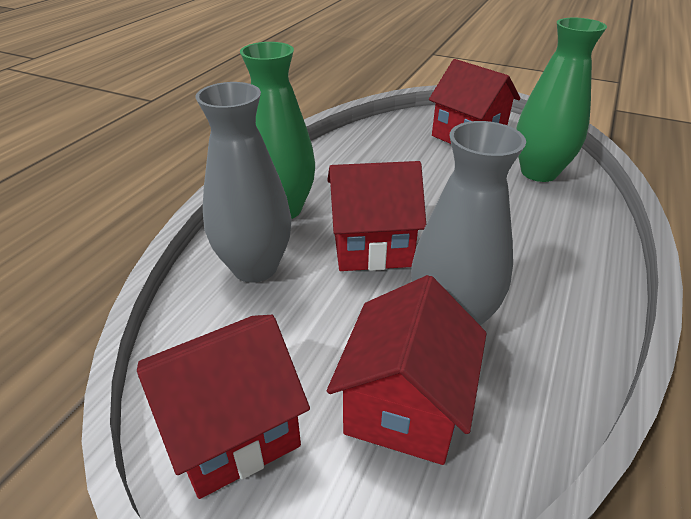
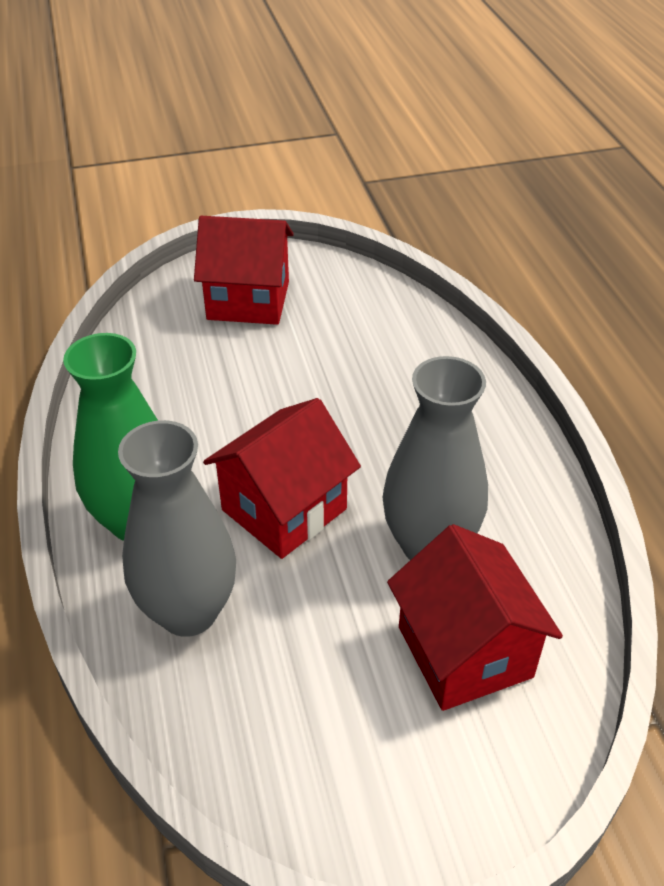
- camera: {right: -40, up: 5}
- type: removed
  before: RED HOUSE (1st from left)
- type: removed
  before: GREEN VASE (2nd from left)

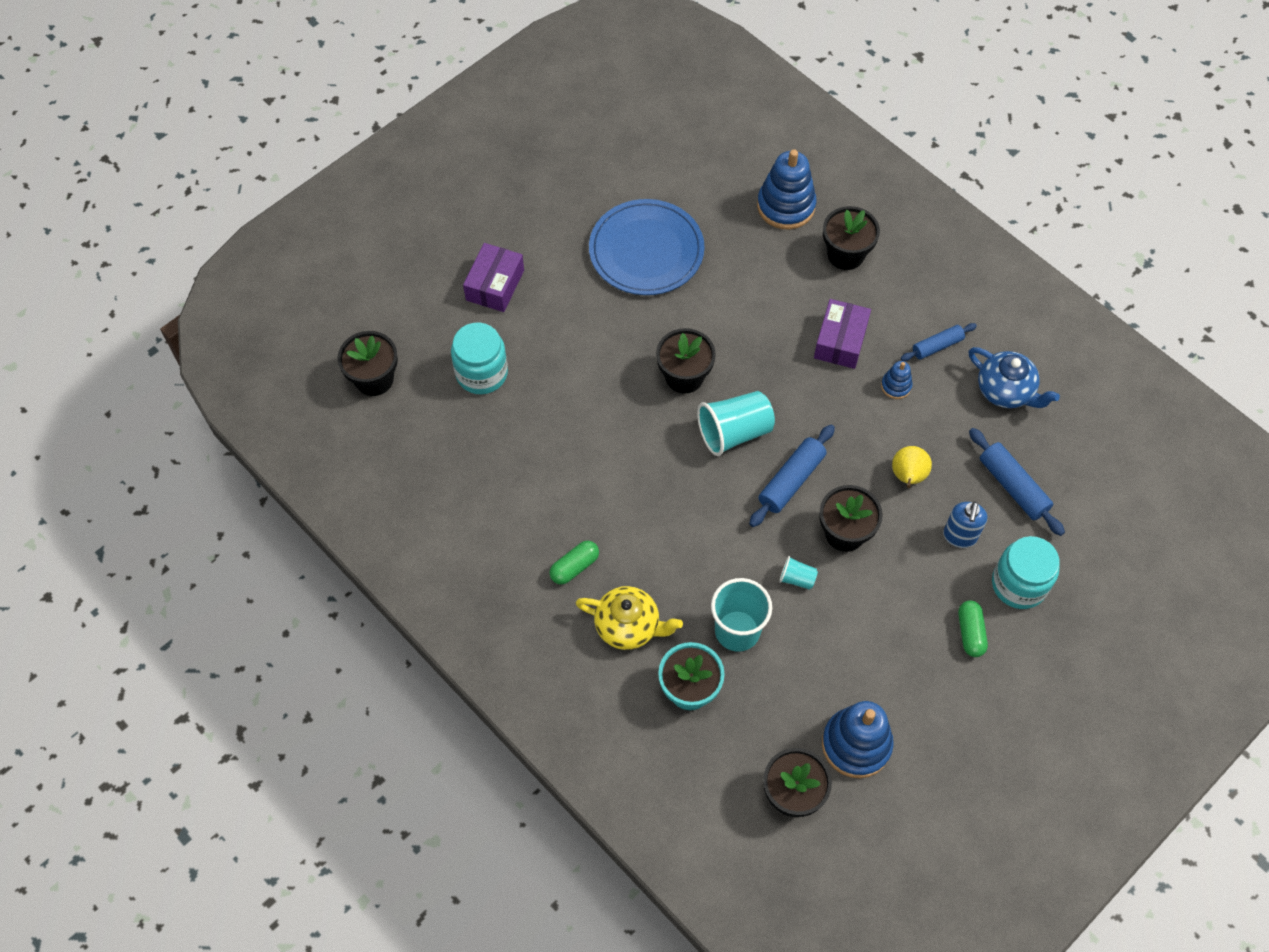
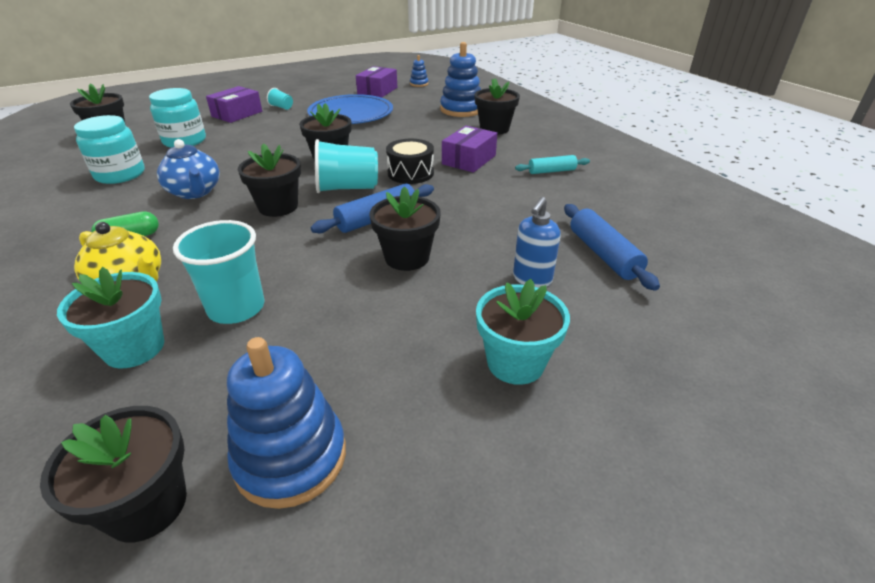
- camera: {right: 15, up: -25}
- type: removed
  before: YELLOW PEAR
- type: added
  after: BLACK FLOWER POT (3rd from left)
- type: added
  after: PURPLE BOX (2nd from left)
- type: added
  after: BLACK DRUM
- type: moved
  before: TURQUOISE CUP (3rd from left in the first image)
  after: TURQUOISE CUP (2nd from left)
- type: moved
  before: BLUE STACKING TOY (3rd from left in the first image)
  after: BLUE STACKING TOY (2nd from left)
- type: moved
  before: BLUE TEAPOT
- type: moved
  before: TURQUOISE JAR (2nd from left in the first image)
  after: TURQUOISE JAR (1st from left)
- type: replaced
  before: GREEN CAPSULE (2nd from left)
  after: TURQUOISE FLOWER POT (2nd from left)
- type: recoloured
  before: BLUE ROLLING PIN (2nd from left)
  after: TURQUOISE ROLLING PIN

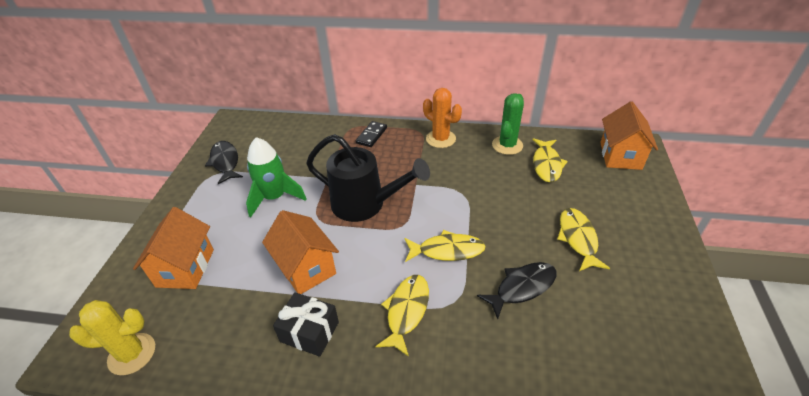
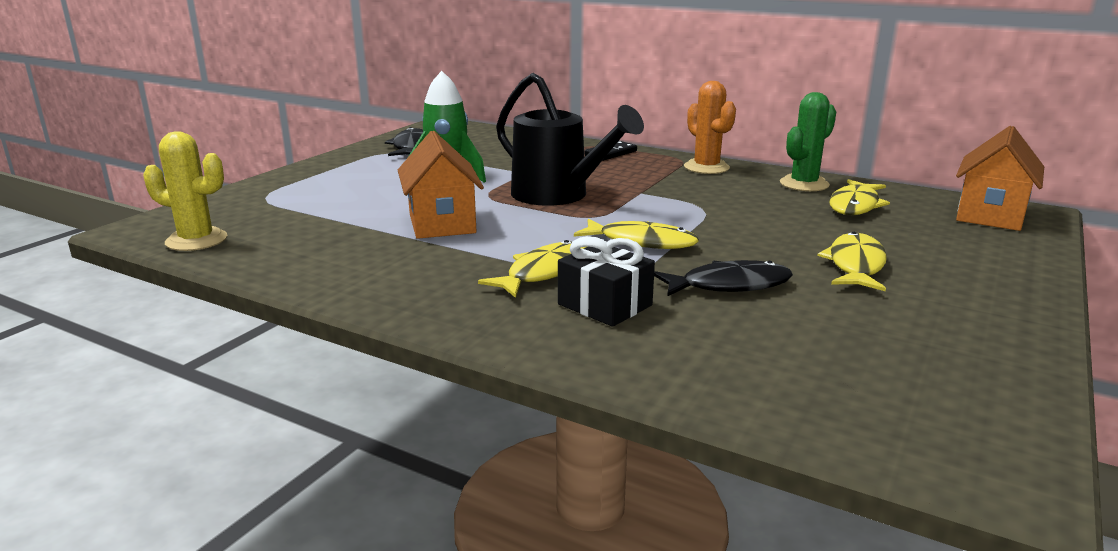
- camera: {right: 20, up: -20}
- type: removed
  before: ORANGE HOUSE (1st from left)
- type: moved
  before: BLACK GIFT

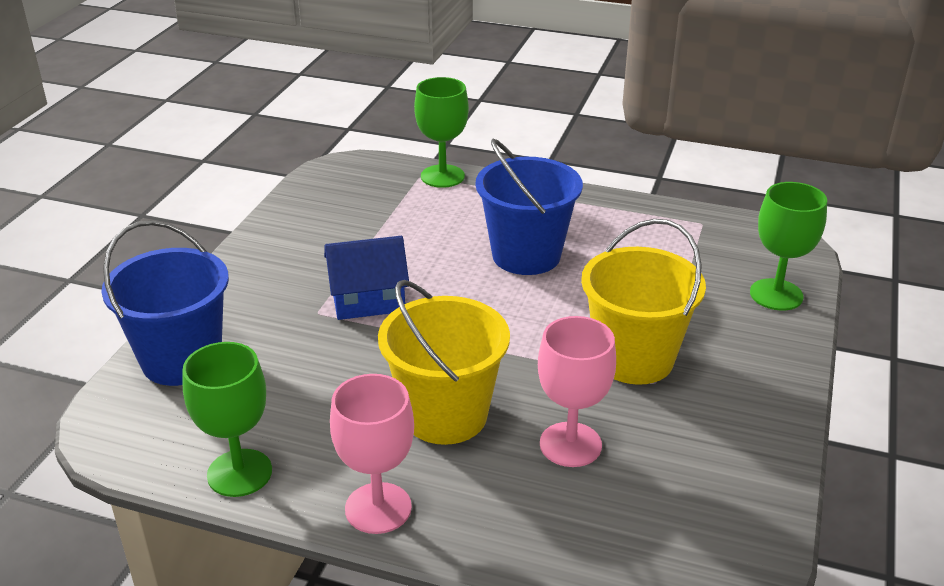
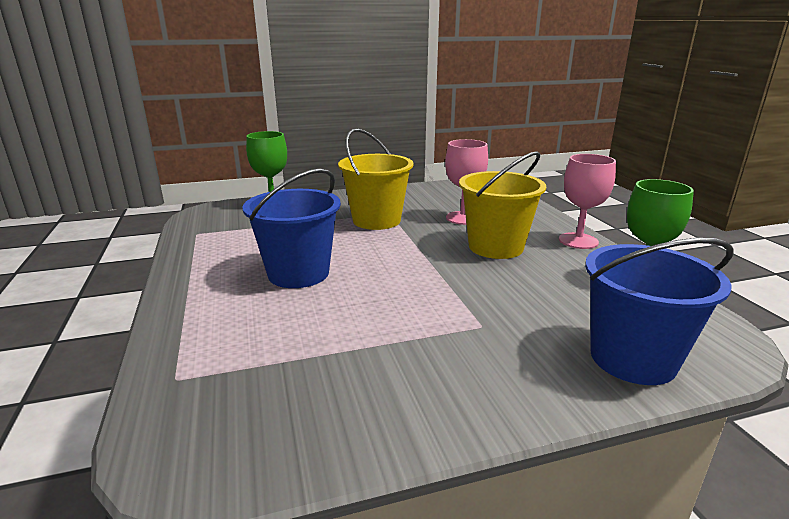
- camera: {right: -125, up: -10}
- type: removed
  before: BLUE HOUSE
- type: removed
  before: GREEN GOBLET (2nd from left)

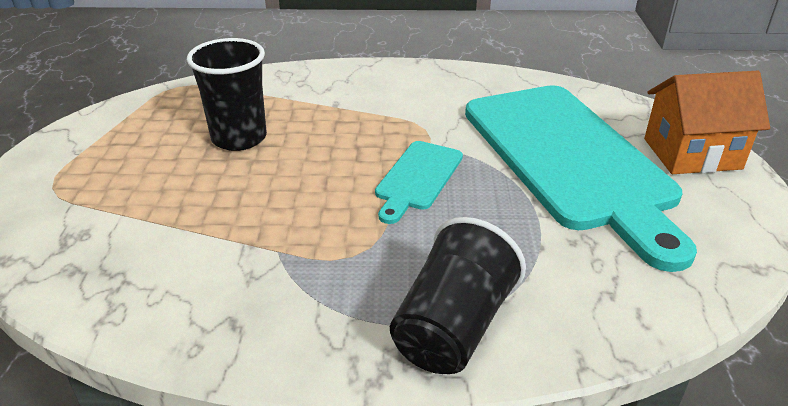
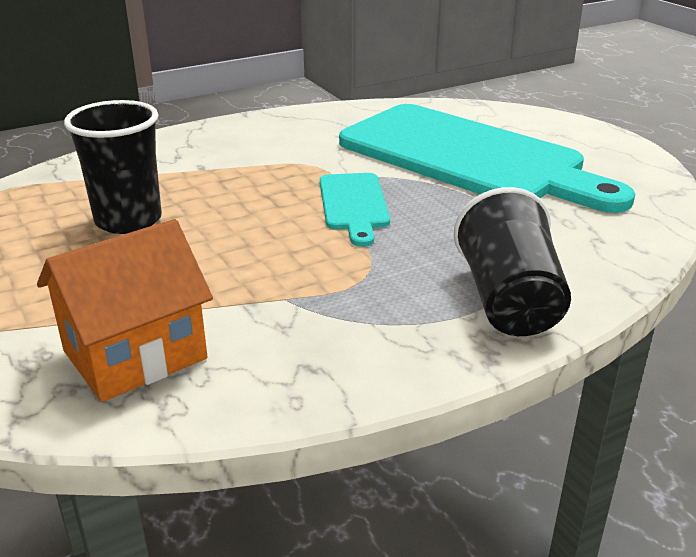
- camera: {right: -30, up: -5}
- type: moved
  before: ORANGE HOUSE

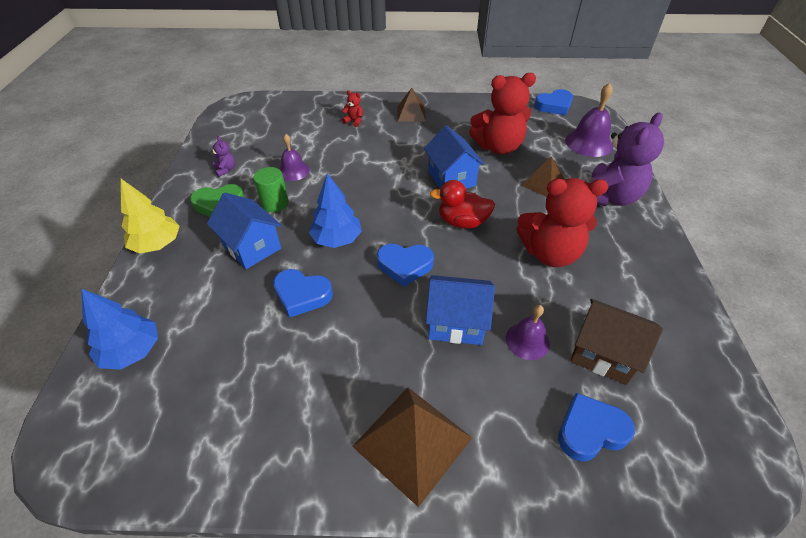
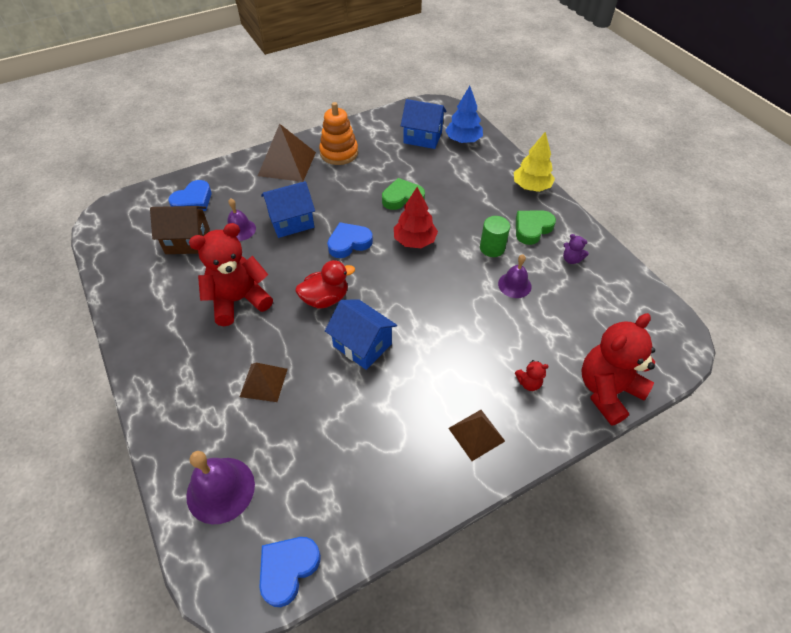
- camera: {right: 150, up: 5}
- type: removed
  before: PURPLE TEDDY BEAR (2nd from left)
- type: added
  after: ORANGE STACKING TOY
- type: moved
  before: BLUE HOUSE (1st from left in the first image)
  after: BLUE HOUSE (3rd from left)
- type: moved
  before: RED TEDDY BEAR (2nd from left in the first image)
  after: RED TEDDY BEAR (3rd from left)
- type: recoloured
  before: BLUE HEART (1st from left)
  after: GREEN HEART (1st from left)
- type: recoloured
  before: BLUE TREE (2nd from left)
  after: RED TREE

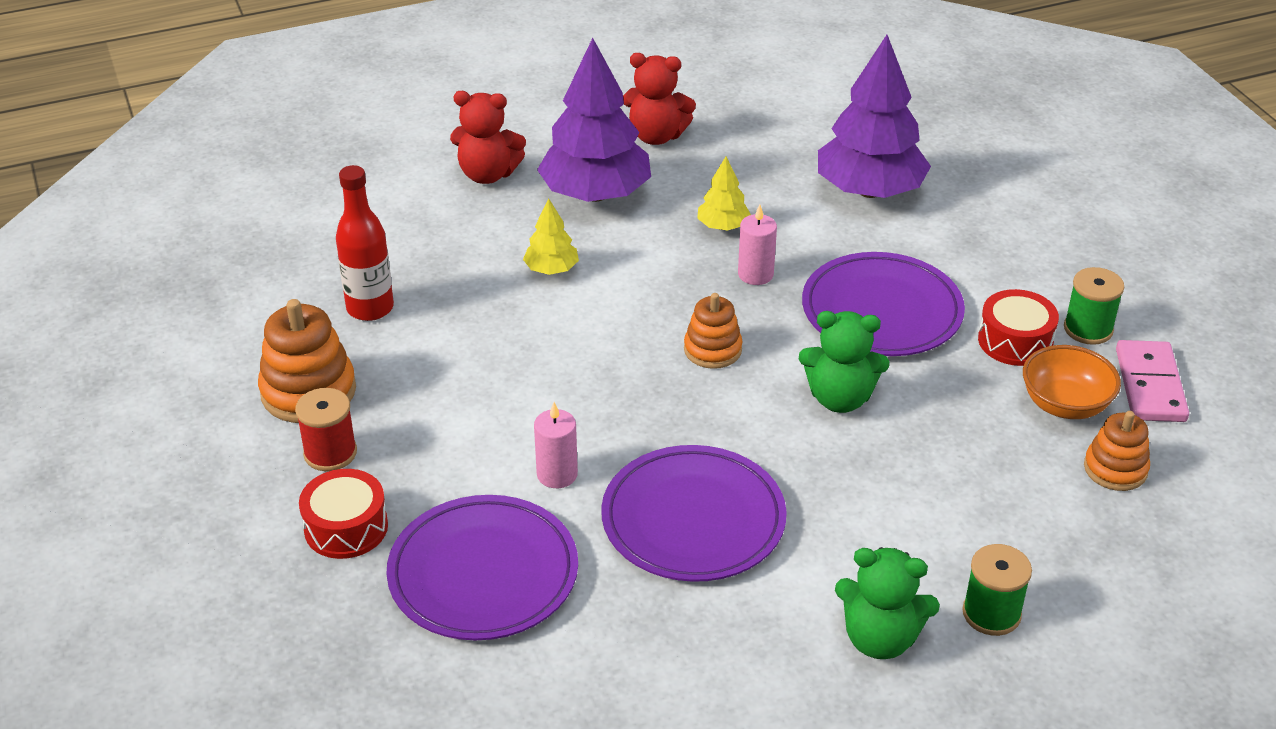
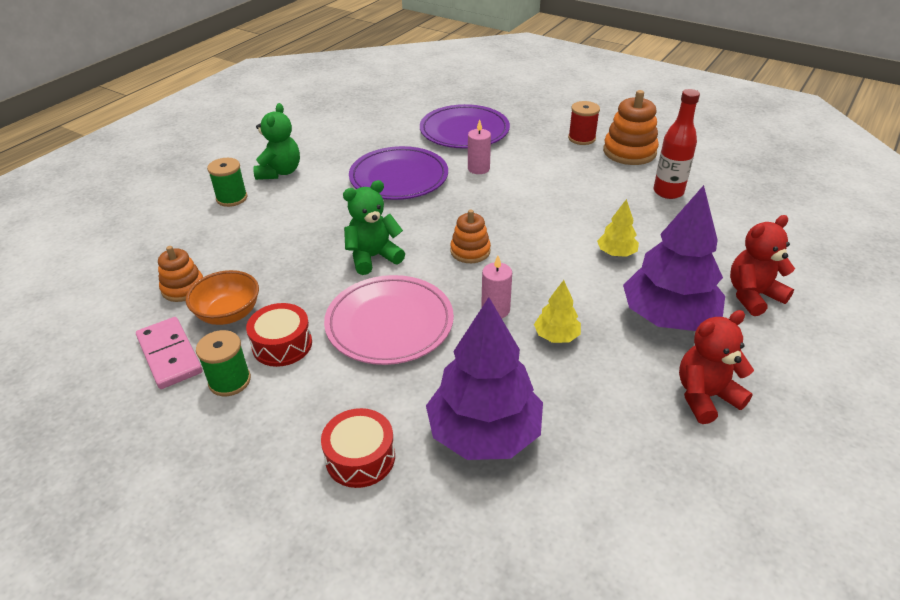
- camera: {right: 145, up: 0}
- type: moved
  before: RED DRUM (1st from left in the first image)
  after: RED DRUM (2nd from left)
- type: recoloured
  before: PURPLE PLATE (3rd from left)
  after: PINK PLATE
- type: turned
  before: GREEN TEDDY BEAR (2nd from left in the first image)
  turn: 120

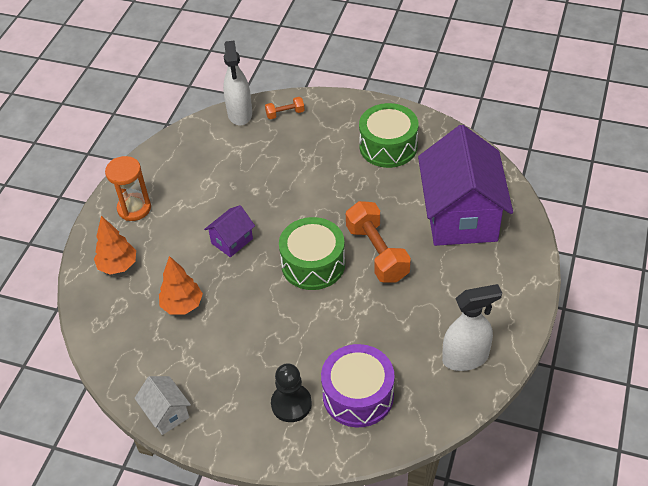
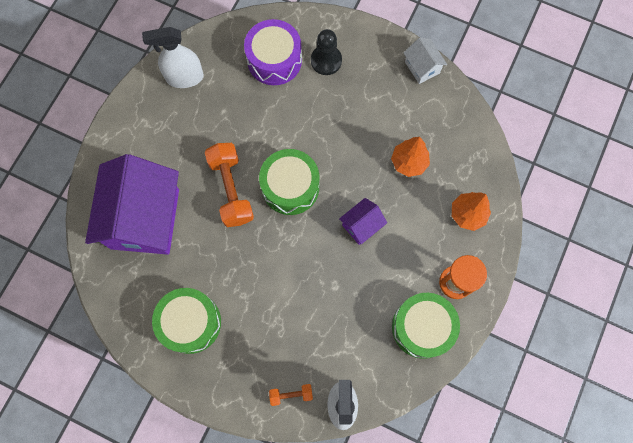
- camera: {right: -175, up: 25}
- type: added
  after: GREEN DRUM (3rd from left)

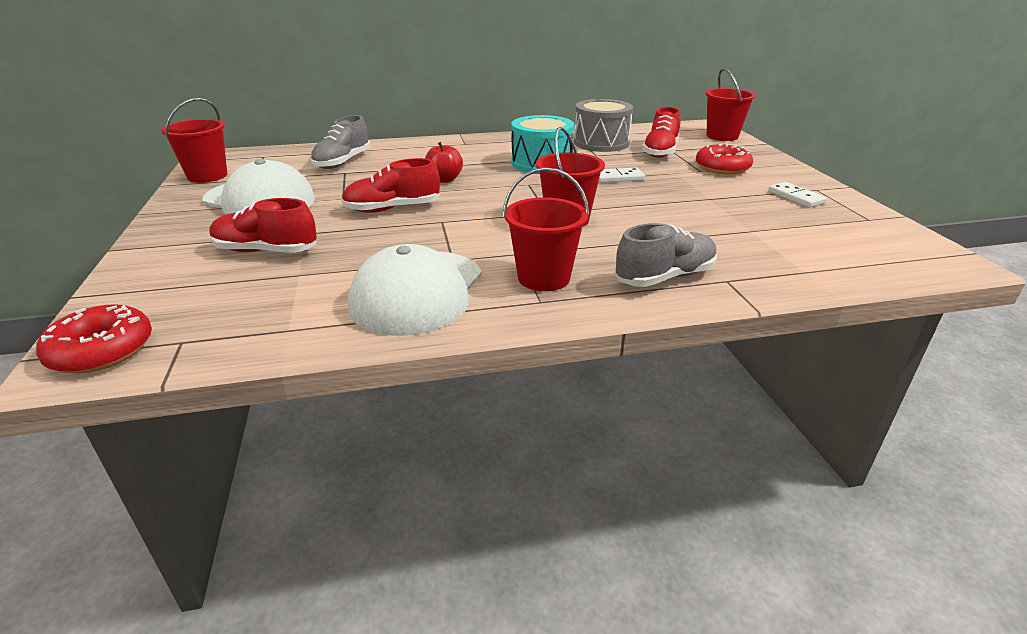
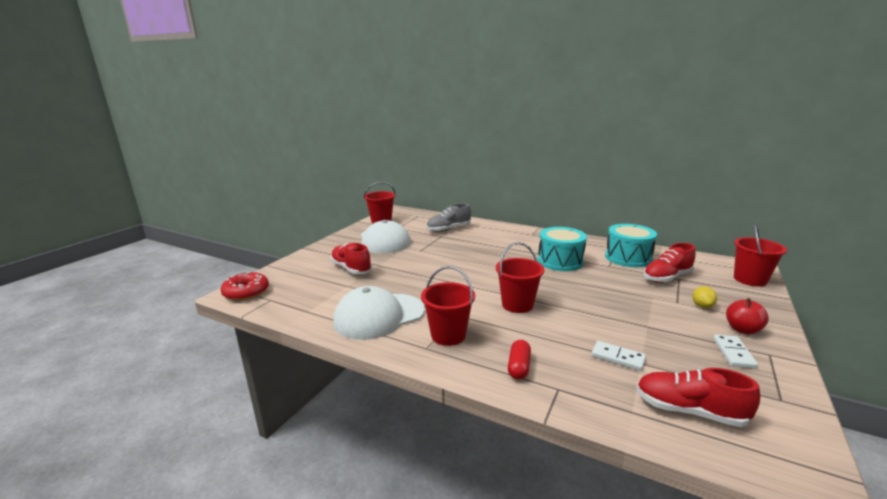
- camera: {right: 40, up: -10}
- type: moved
  before: RED SHOE (2nd from left in the first image)
  after: RED SHOE (3rd from left)
- type: moved
  before: RED APPLE
- type: moved
  before: WHITE DOMINO (1st from left)
- type: replaced
  before: GREY SHOE (2nd from left)
  after: RED CAPSULE
- type: replaced
  before: RED DONUT (2nd from left)
  after: YELLOW LEMON
- type: recoloured
  before: GREY DRUM
  after: TURQUOISE DRUM (2nd from left)

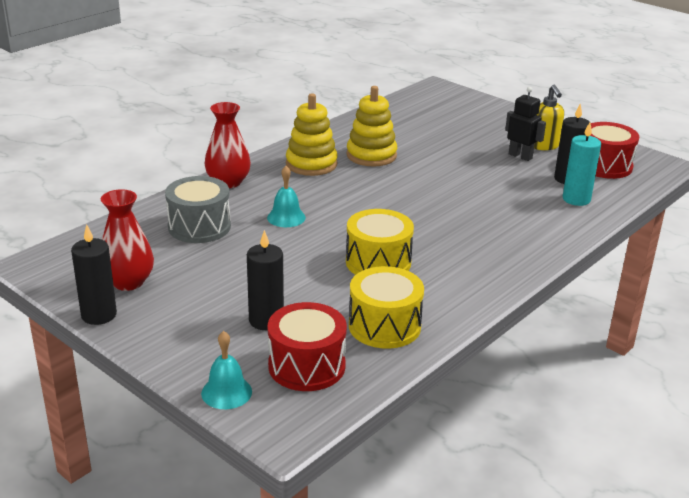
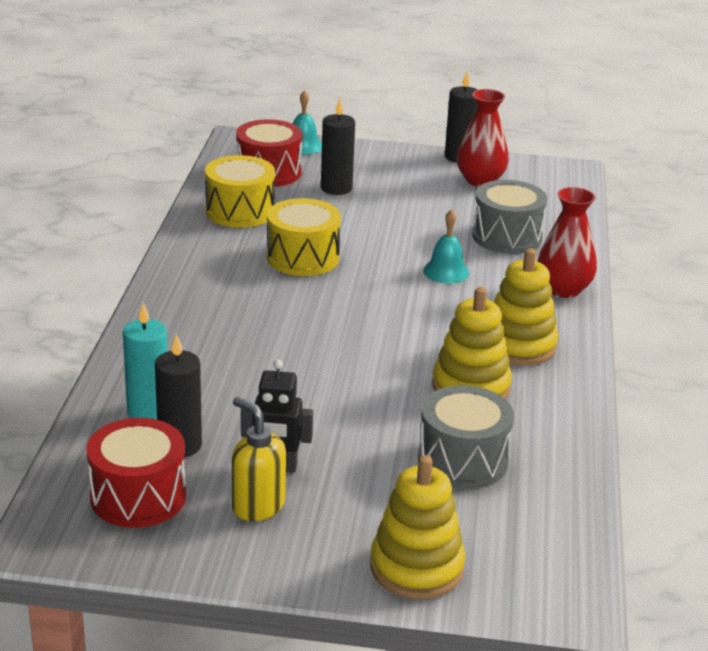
- camera: {right: 145, up: 0}
- type: added
  after: YELLOW STACKING TOY (1st from left)
- type: added
  after: GREY DRUM (1st from left)

